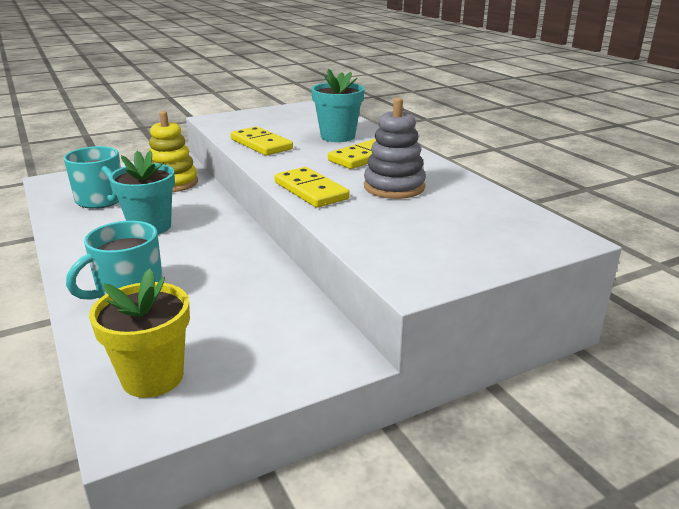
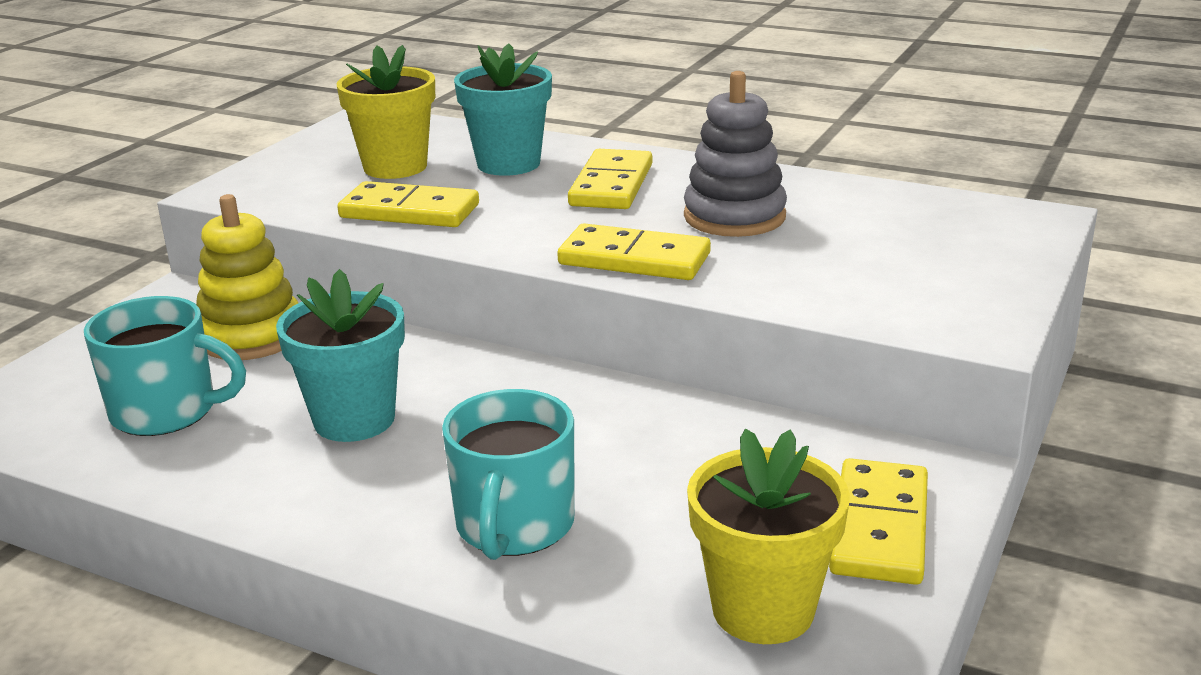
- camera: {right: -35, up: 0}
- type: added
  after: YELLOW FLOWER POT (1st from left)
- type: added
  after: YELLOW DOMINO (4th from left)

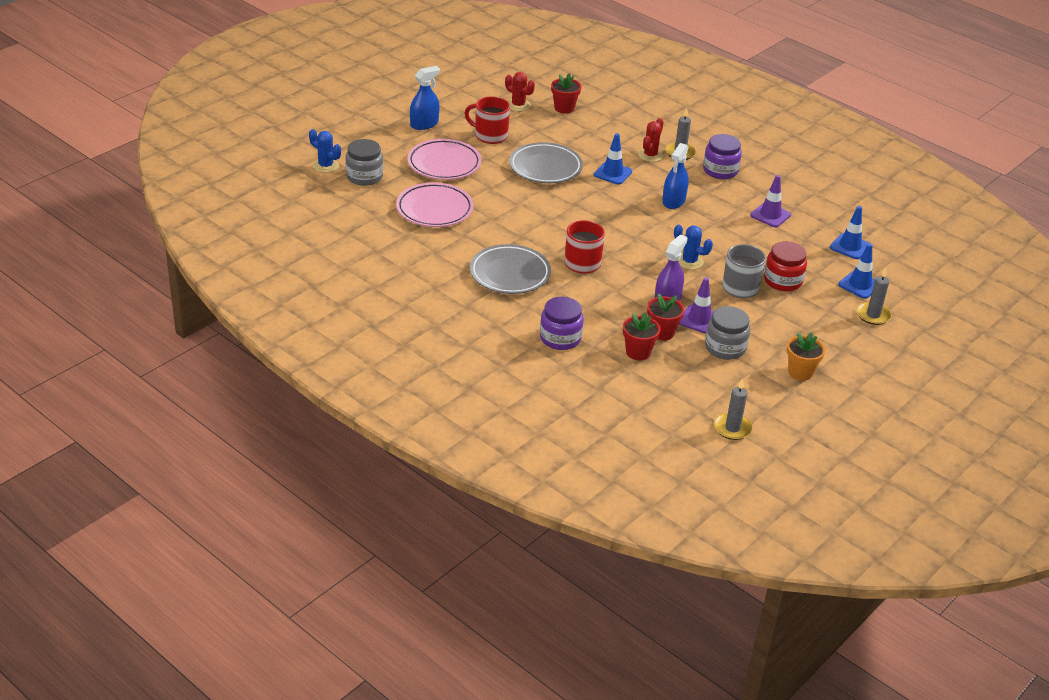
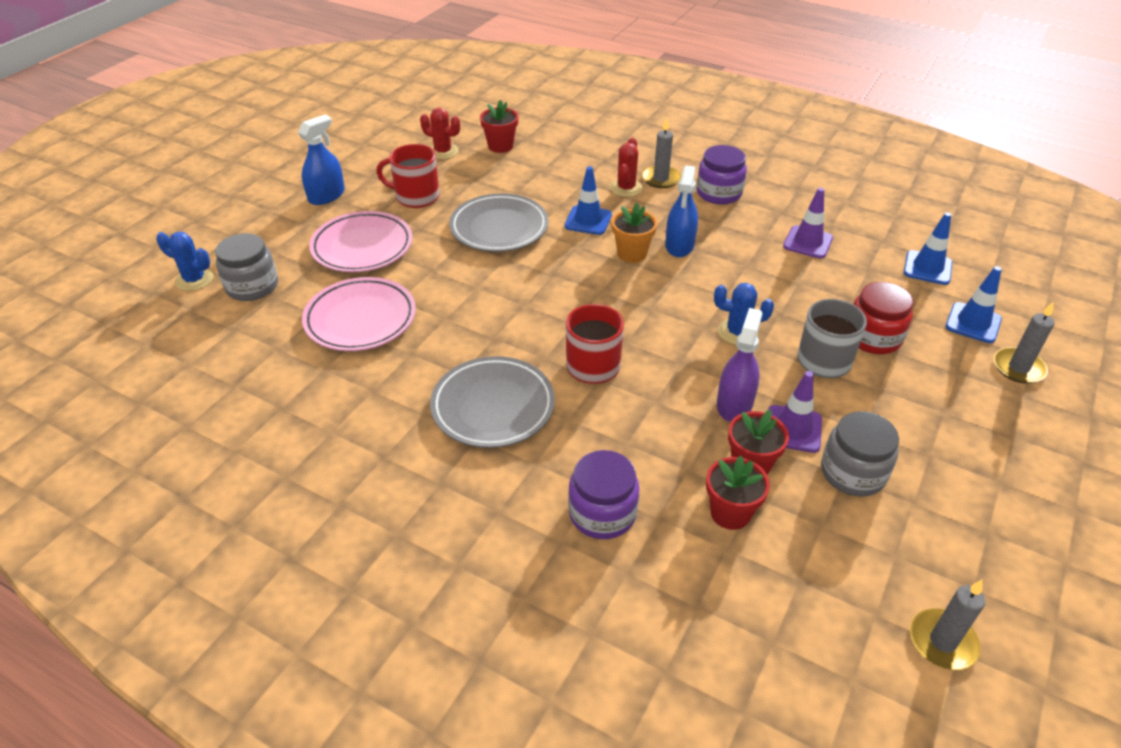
- camera: {right: -10, up: 5}
- type: moved
  before: ORANGE FLOWER POT

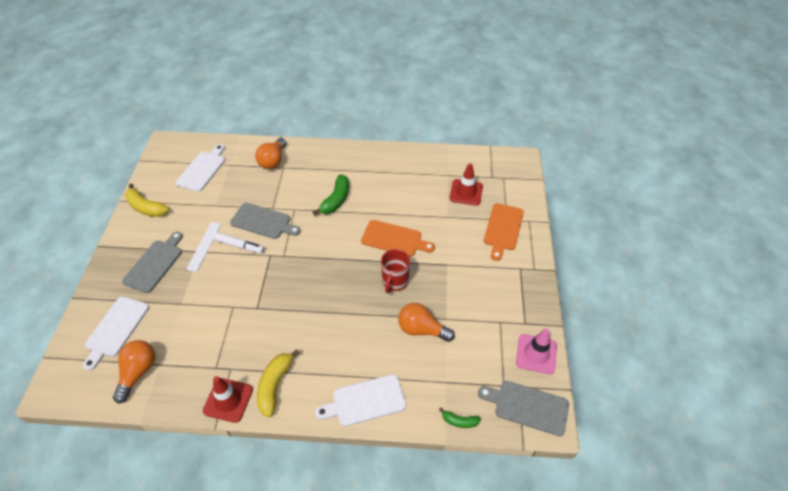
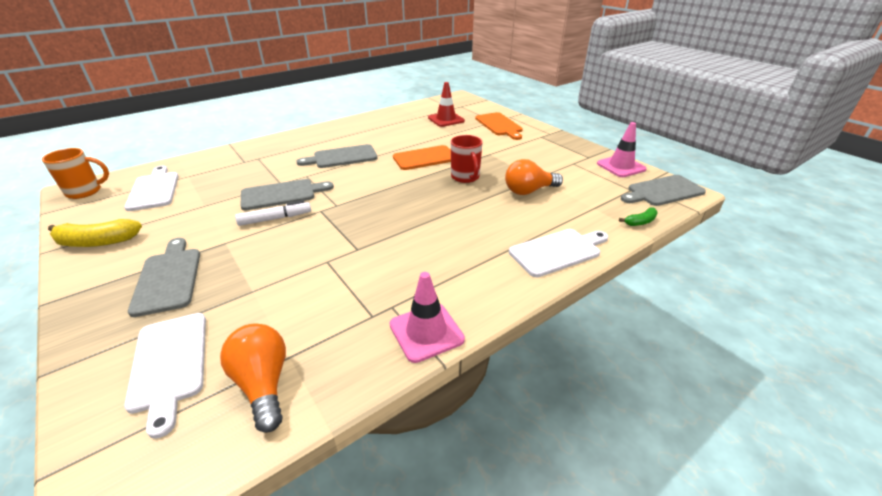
- camera: {right: -40, up: -15}
- type: removed
  before: WHITE RULER
- type: removed
  before: ORANGE LIGHT BULB (2nd from left)
- type: removed
  before: YELLOW BANANA (2nd from left)
- type: added
  after: ORANGE MUG
- type: replaced
  before: GREEN BANANA (1st from left)
  after: GREY CUTTING BOARD (3rd from left)
- type: recoloured
  before: RED TRAFFIC CONE (1st from left)
  after: PINK TRAFFIC CONE (1st from left)
- type: turned
  before: WHITE CUTTING BOARD (3rd from left)
  turn: -150

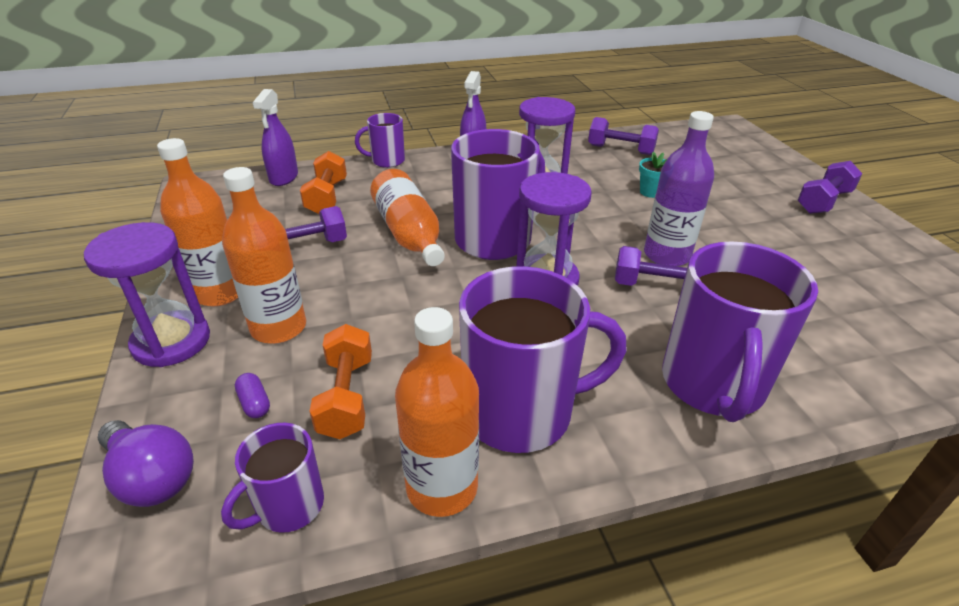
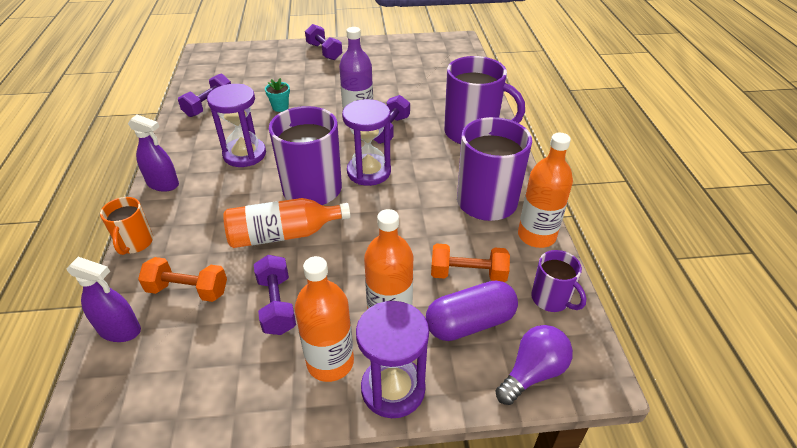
- camera: {right: -80, up: 5}
- type: recoloured
  before: PURPLE MUG (2nd from left)
  after: ORANGE MUG
- type: resized
  before: PURPLE CAPSULE
  scale: 2.42

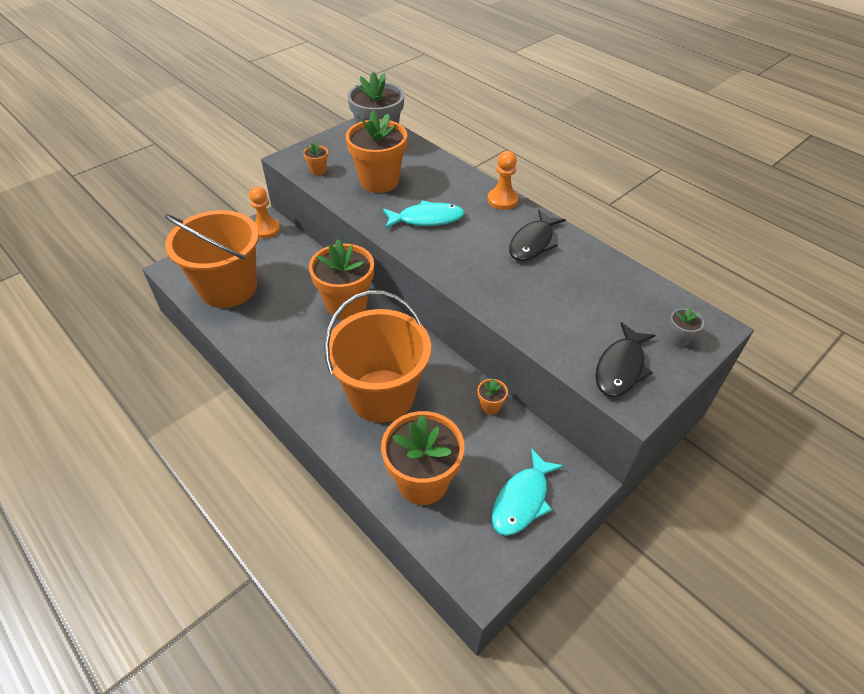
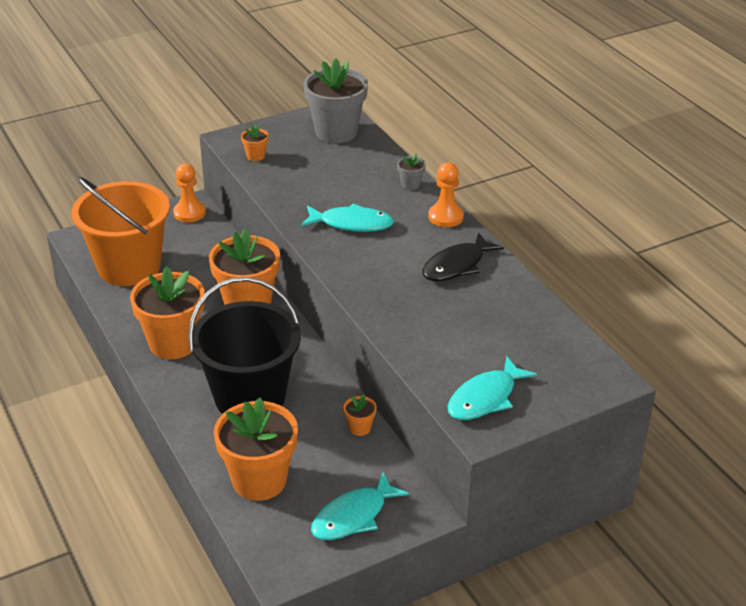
- camera: {right: 15, up: -10}
- type: moved
  before: ORANGE FLOWER POT (3rd from left in the first image)
  after: ORANGE FLOWER POT (1st from left)
- type: moved
  before: GREY FLOWER POT (2nd from left)
- type: recoloured
  before: ORANGE BUCKET (2nd from left)
  after: BLACK BUCKET
- type: recoloured
  before: BLACK FISH (2nd from left)
  after: TURQUOISE FISH (3rd from left)

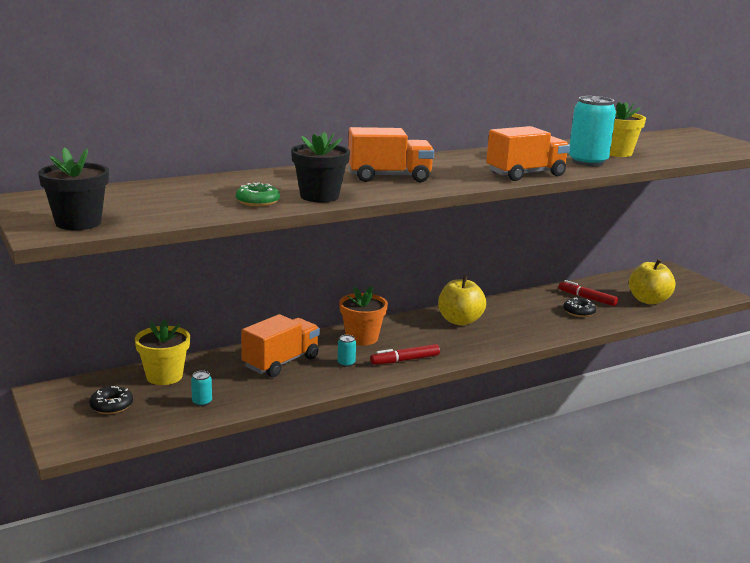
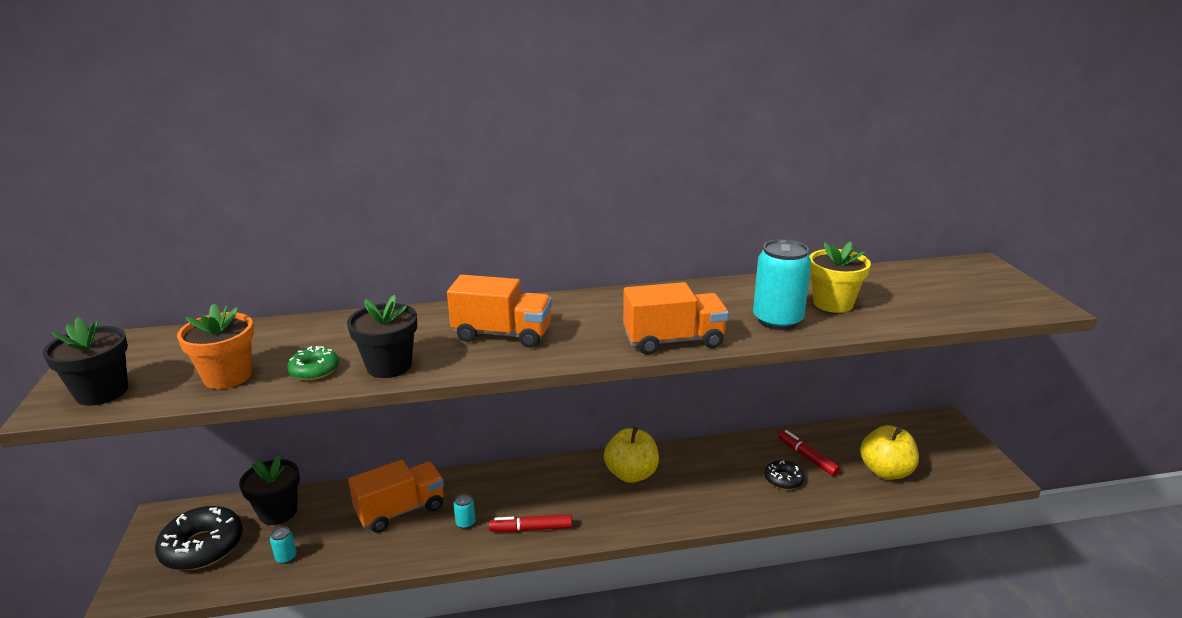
- camera: {right: 20, up: 5}
- type: moved
  before: ORANGE FLOWER POT
- type: recoloured
  before: YELLOW FLOWER POT (1st from left)
  after: BLACK FLOWER POT (2nd from left)
- type: resized
  before: BLACK DONUT (1st from left)
  scale: 1.85

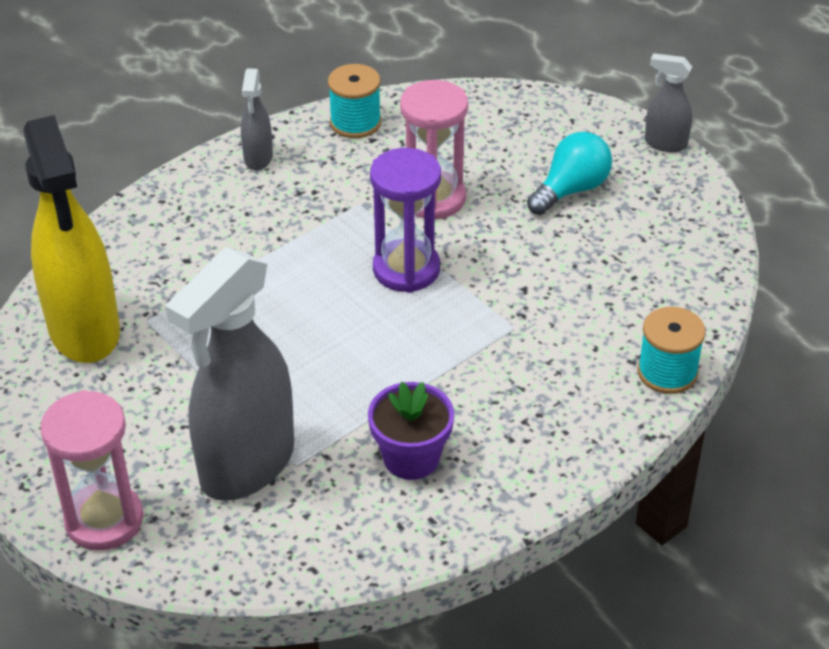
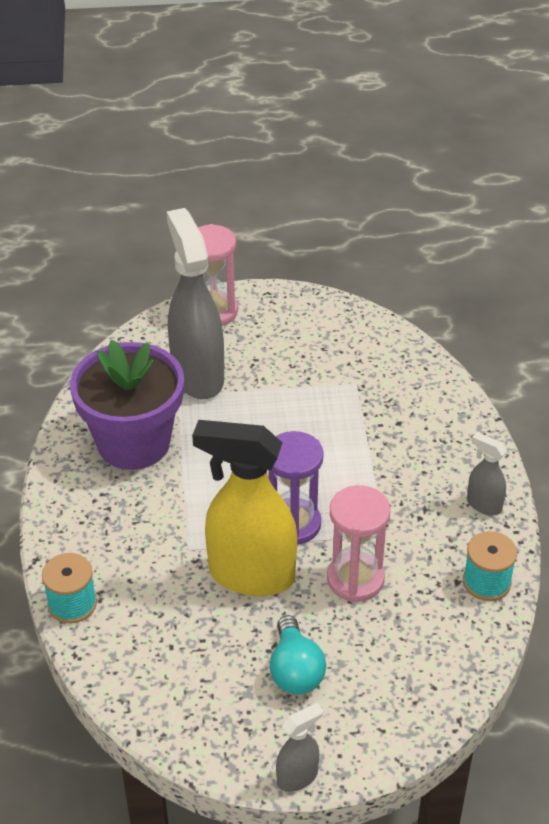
- camera: {right: 125, up: 0}
- type: moved
  before: YELLOW SPRAY BOTTLE
- type: resized
  before: PURPLE FLOWER POT
  scale: 1.87

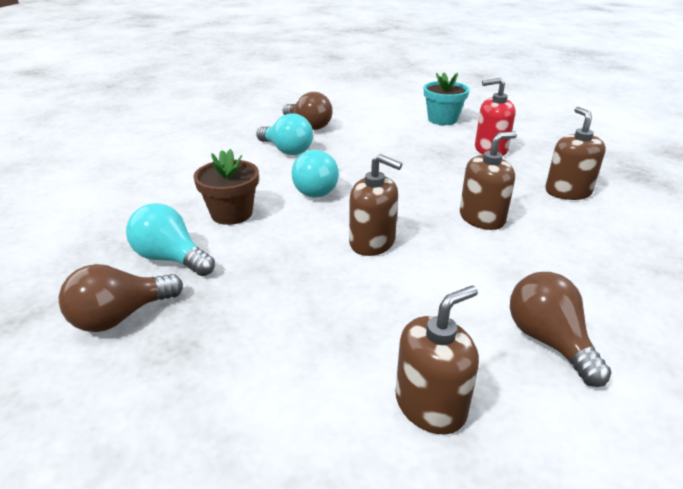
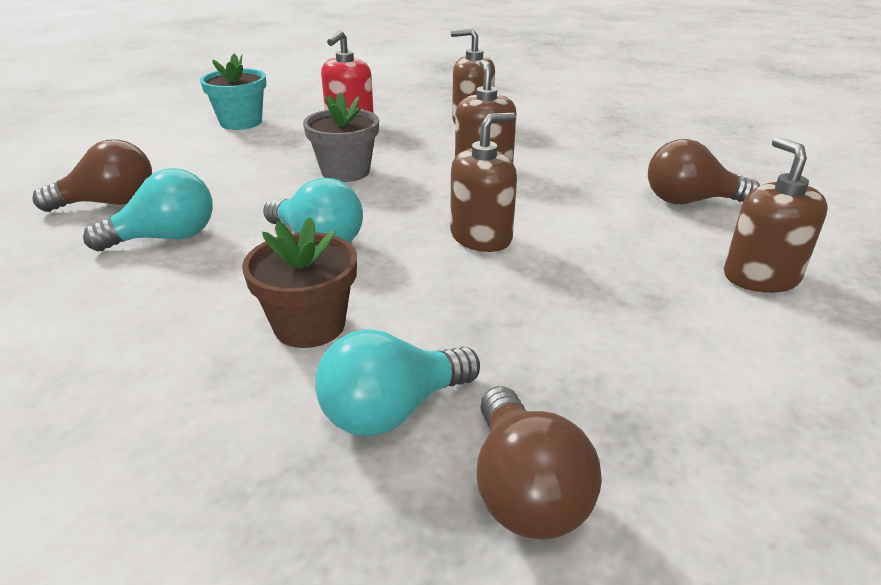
- camera: {right: -65, up: 0}
- type: added
  after: GREY FLOWER POT

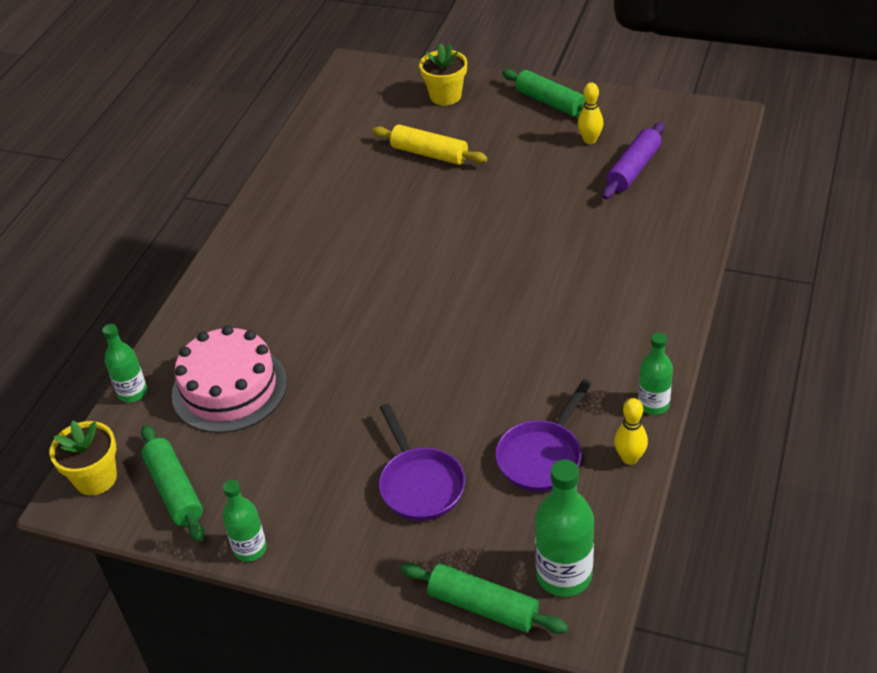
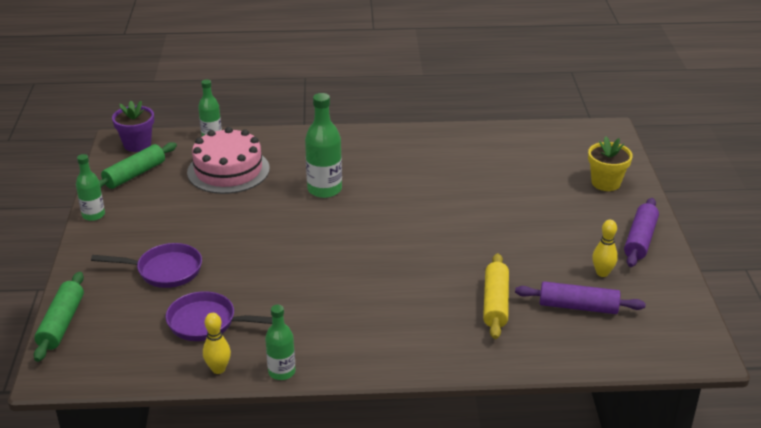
- camera: {right: 65, up: -10}
- type: moved
  before: YELLOW ROLLING PIN
- type: moved
  before: GREEN BOTTLE (3rd from left in the first image)
  after: GREEN BOTTLE (4th from left)
- type: recoloured
  before: YELLOW FLOWER POT (1st from left)
  after: PURPLE FLOWER POT
- type: recoloured
  before: GREEN ROLLING PIN (3rd from left)
  after: PURPLE ROLLING PIN (2nd from left)
- type: turned
  before: PURPLE PAN (1st from left)
  turn: -135

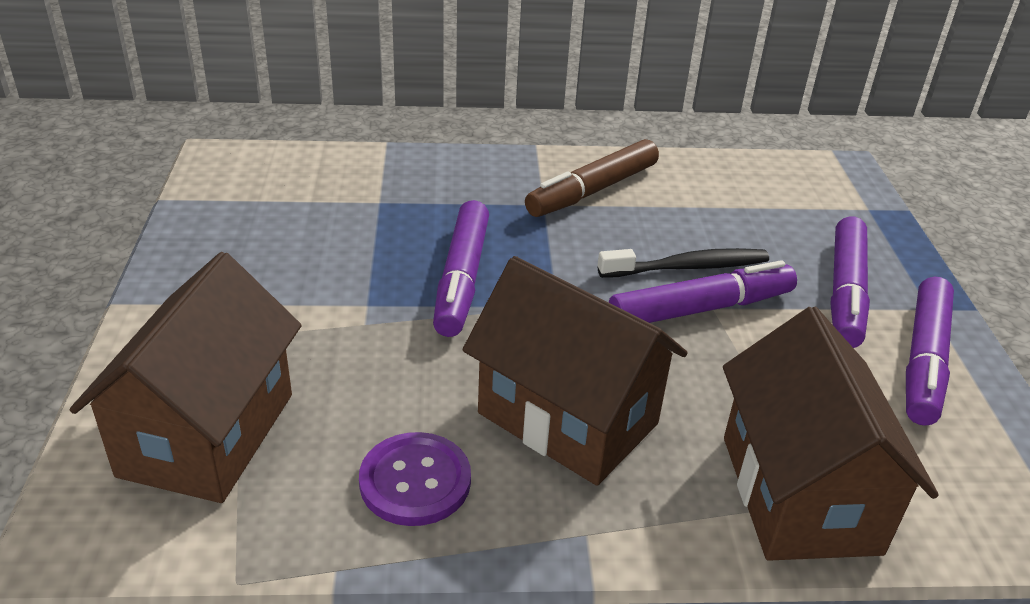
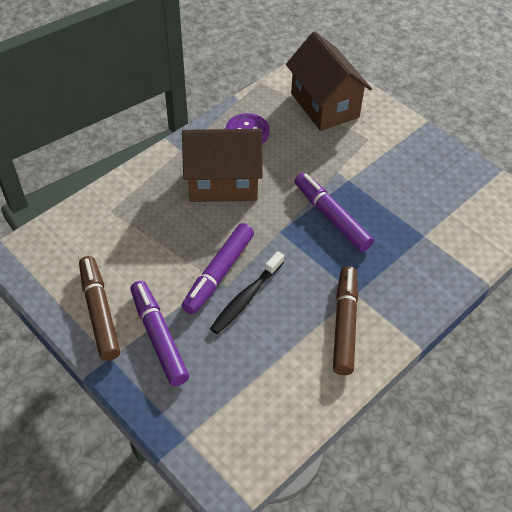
- camera: {right: 140, up: 15}
- type: removed
  before: BROWN HOUSE (3rd from left)
- type: recoloured
  before: PURPLE MARKER (4th from left)
  after: BROWN MARKER (1st from left)

